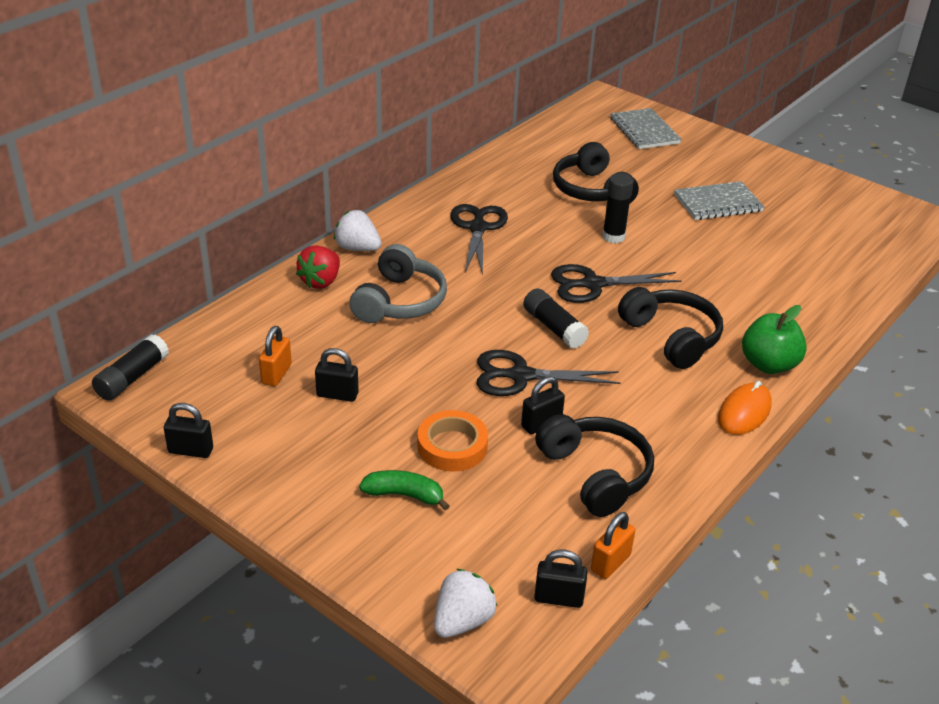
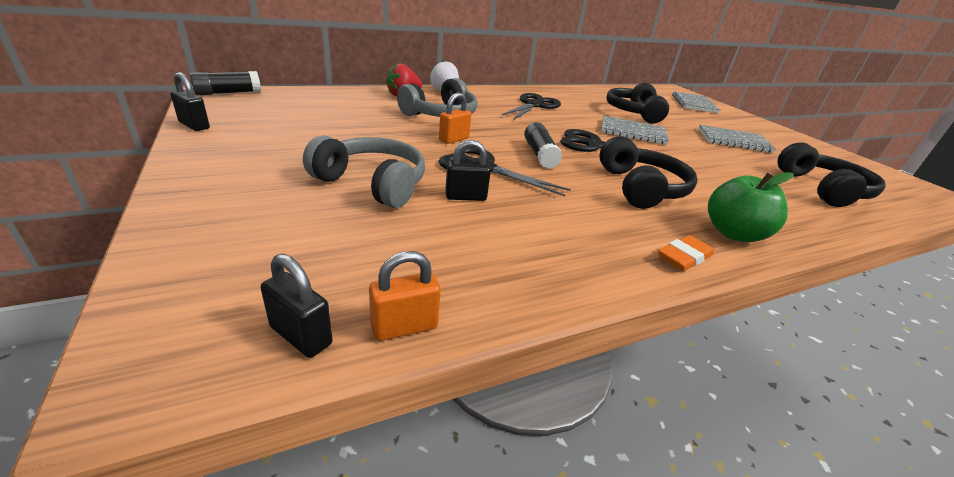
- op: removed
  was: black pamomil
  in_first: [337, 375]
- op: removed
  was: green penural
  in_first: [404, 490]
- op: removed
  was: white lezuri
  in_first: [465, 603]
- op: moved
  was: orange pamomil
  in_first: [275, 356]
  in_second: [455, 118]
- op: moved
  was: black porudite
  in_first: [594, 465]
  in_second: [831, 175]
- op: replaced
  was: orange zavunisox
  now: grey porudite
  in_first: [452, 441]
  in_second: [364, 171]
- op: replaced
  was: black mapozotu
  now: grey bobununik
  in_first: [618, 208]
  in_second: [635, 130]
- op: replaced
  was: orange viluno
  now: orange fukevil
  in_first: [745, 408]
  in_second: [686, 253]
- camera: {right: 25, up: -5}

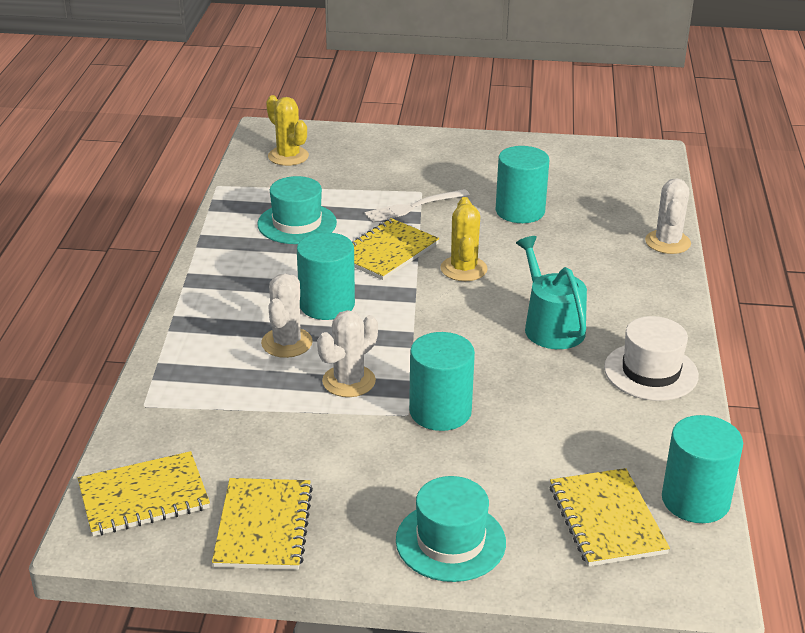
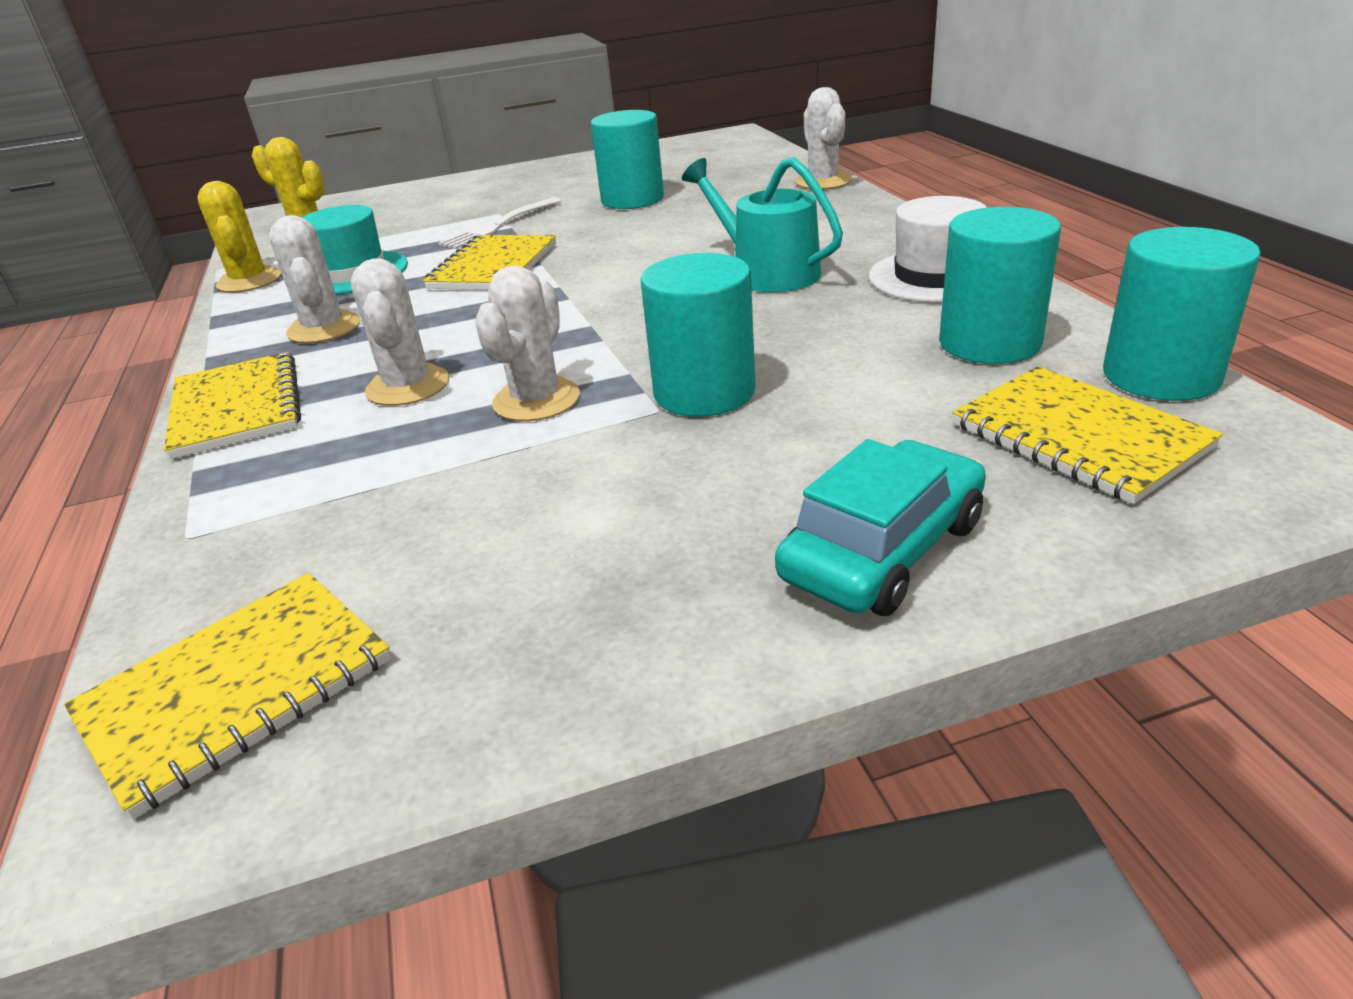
- op: added
  now: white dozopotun
  in_second: [314, 279]
- op: moved
  was: yellow bobununik
  in_first: [262, 524]
  in_second: [232, 405]
- op: moved
  was: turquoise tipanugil
  in_first: [326, 276]
  in_second: [1000, 285]
- op: moved
  was: yellow dozopotun
  in_first: [463, 239]
  in_second: [239, 237]
- op: replaced
  was: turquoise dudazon
  now: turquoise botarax
  in_first: [451, 529]
  in_second: [880, 527]
- camera: {right: -20, up: 0}

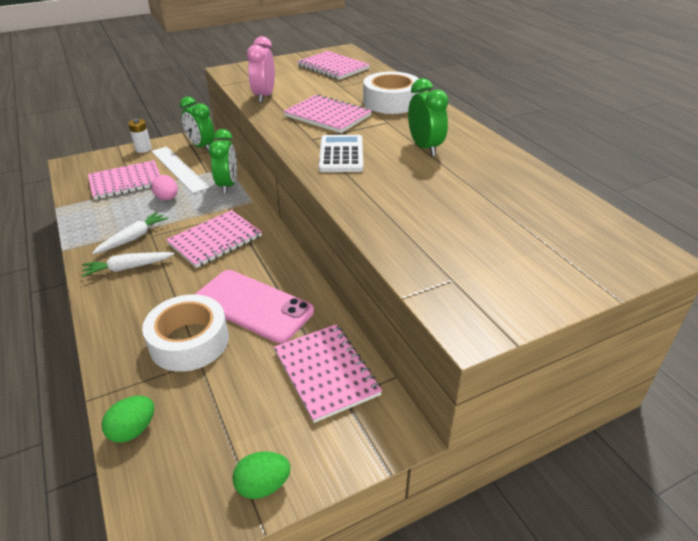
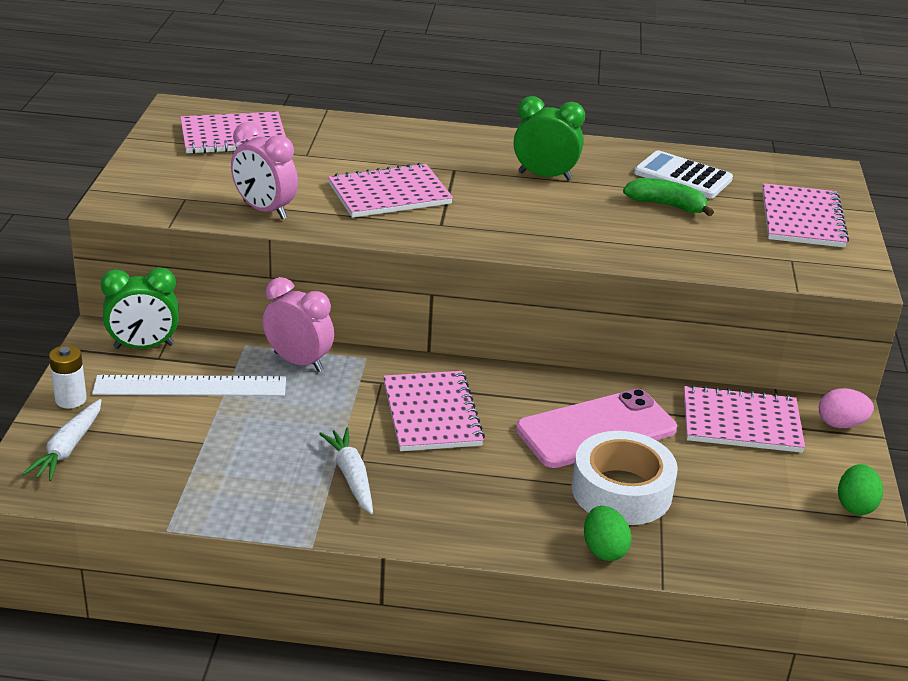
- op: removed
  was: white zavunisox
  in_first: [391, 92]
- op: added
  now: green penural
  in_second: [668, 197]
- op: moved
  was: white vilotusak
  in_first: [128, 264]
  in_second: [62, 440]
- op: moved
  was: pink bobununik
  in_first: [124, 180]
  in_second: [805, 215]
- op: moved
  was: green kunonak
  in_first: [127, 419]
  in_second: [608, 533]
- op: moved
  was: pink kunonak
  in_first: [164, 187]
  in_second: [846, 408]
- op: moved
  was: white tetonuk
  in_first: [341, 153]
  in_second: [683, 174]
- op: recoloured
  was: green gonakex
  now: pink gonakex
  in_first: [223, 161]
  in_second: [298, 324]
- camera: {right: -60, up: -5}

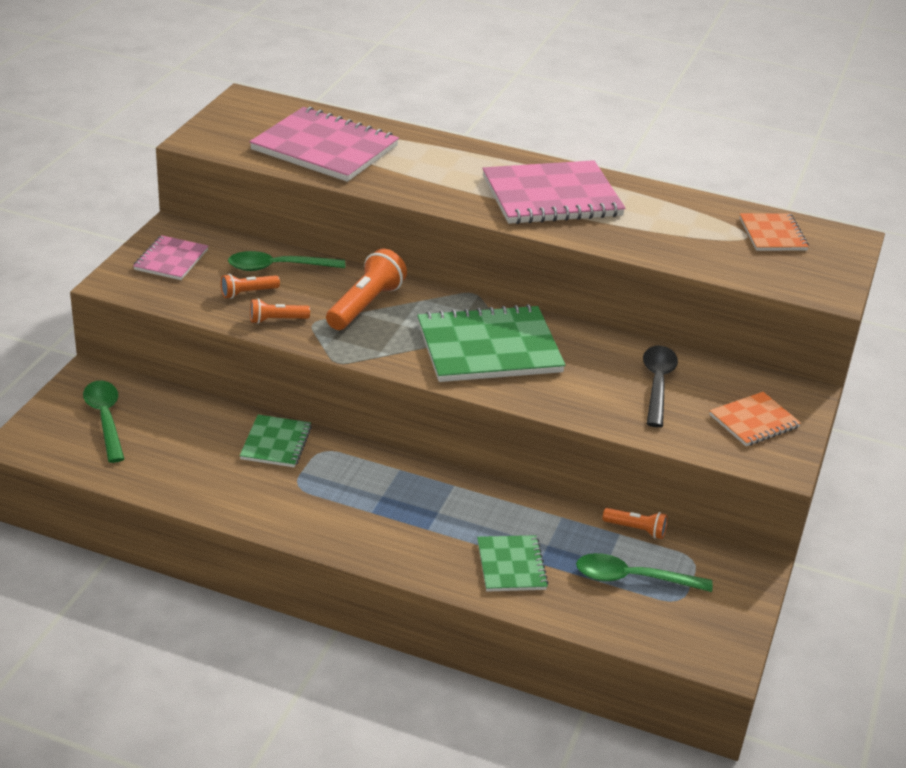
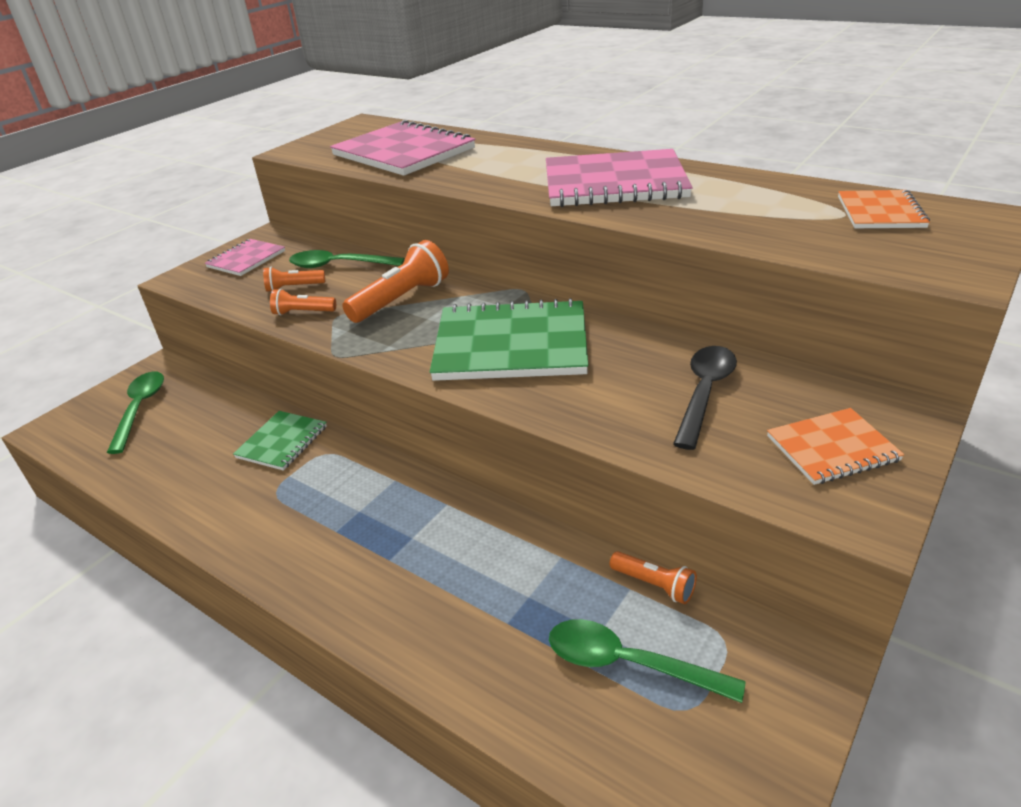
- op: removed
  was: green bobununik
  in_first: [512, 563]
- camera: {right: 20, up: 0}

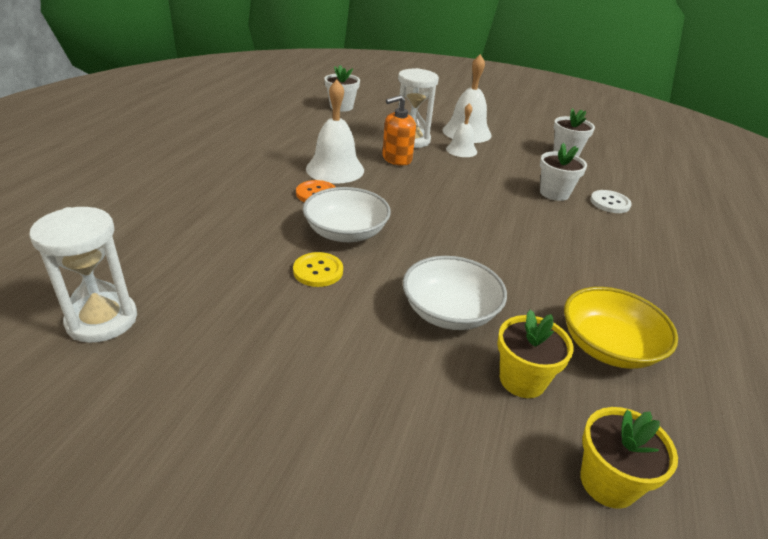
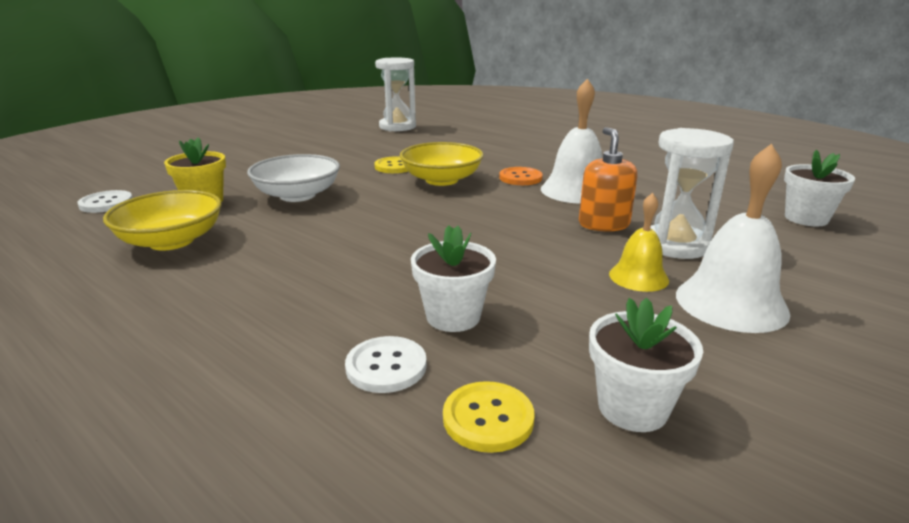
- op: added
  now: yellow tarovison
  in_second: [488, 417]
- op: replaced
  was: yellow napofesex
  now: white tarovison
  in_first: [629, 458]
  in_second: [105, 201]
- op: recoloured
  was: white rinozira
  now: yellow rinozira
  in_first: [347, 214]
  in_second: [442, 164]
- op: recoloured
  was: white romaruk
  now: yellow romaruk
  in_first: [461, 130]
  in_second: [639, 242]
- camera: {right: 115, up: -10}

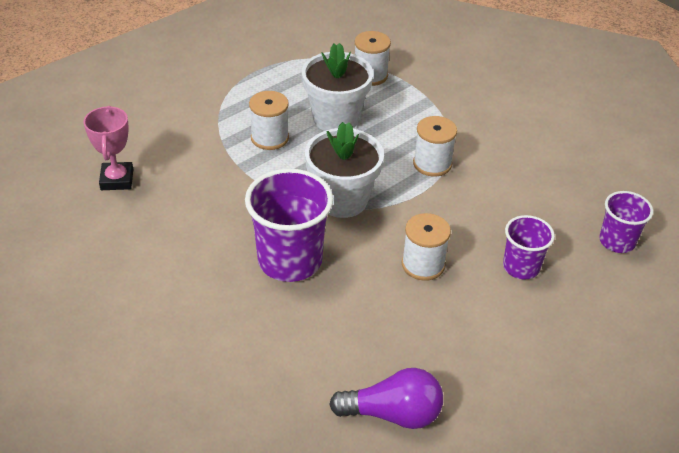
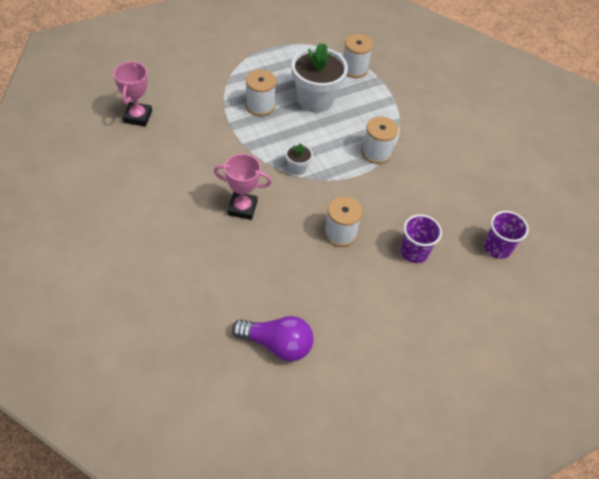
- op: replaced
  was: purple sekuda
  now: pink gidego
  in_first: [289, 225]
  in_second: [243, 187]
- op: resized
  was: white napofesex
  in_first: [344, 170]
  in_second: [299, 159]
  ratio: 0.46
- camera: {right: 10, up: 10}

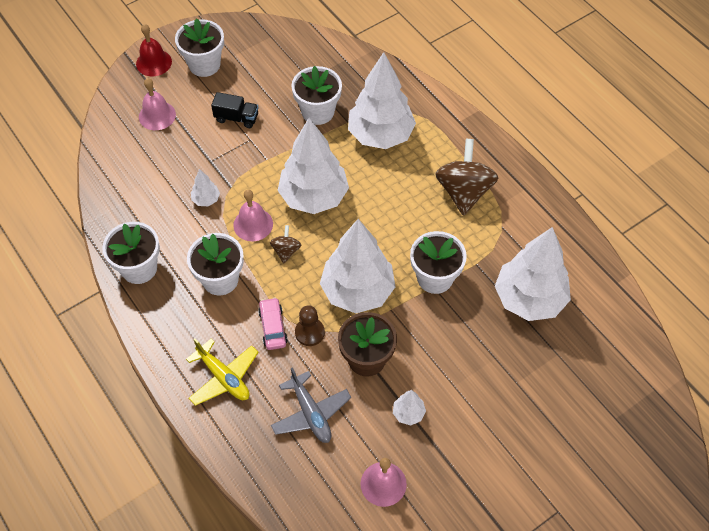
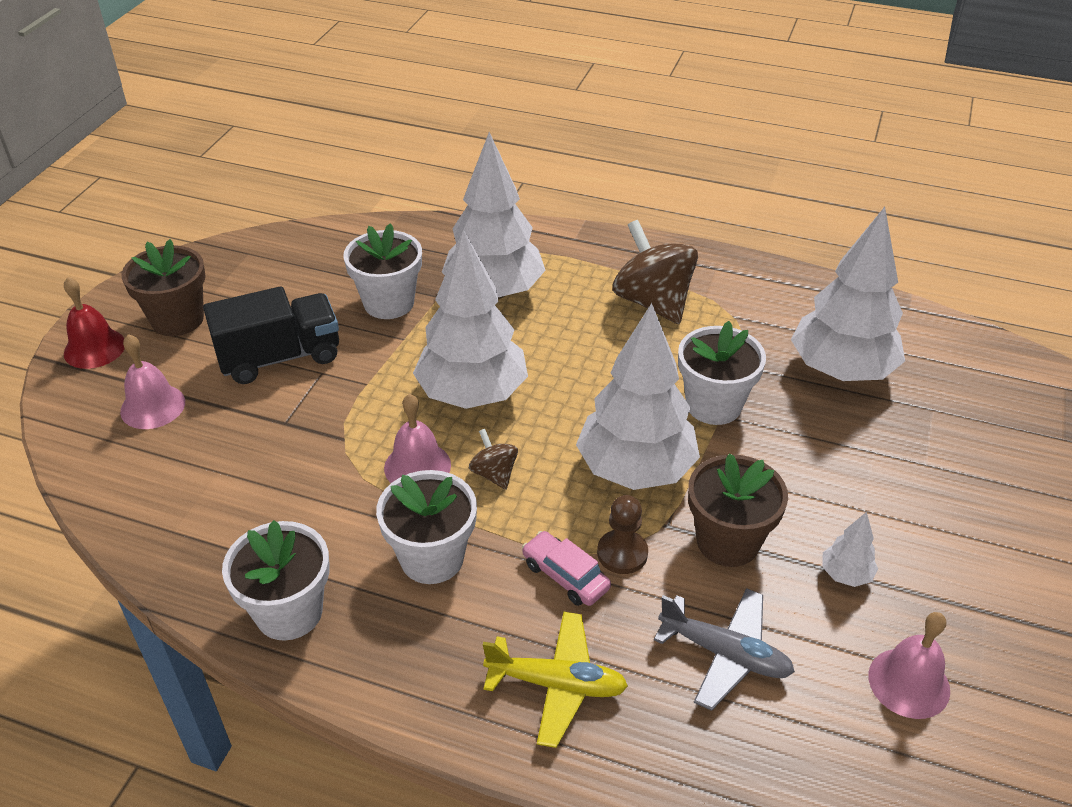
- op: removed
  was: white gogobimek
  in_first: [205, 187]
- op: recoloured
  was: white napofesex
  now: brown napofesex
  in_first: [199, 47]
  in_second: [164, 287]
- op: resized
  was: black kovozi
  in_first: [235, 110]
  in_second: [271, 335]
  ratio: 1.71
- camera: {right: -35, up: -15}

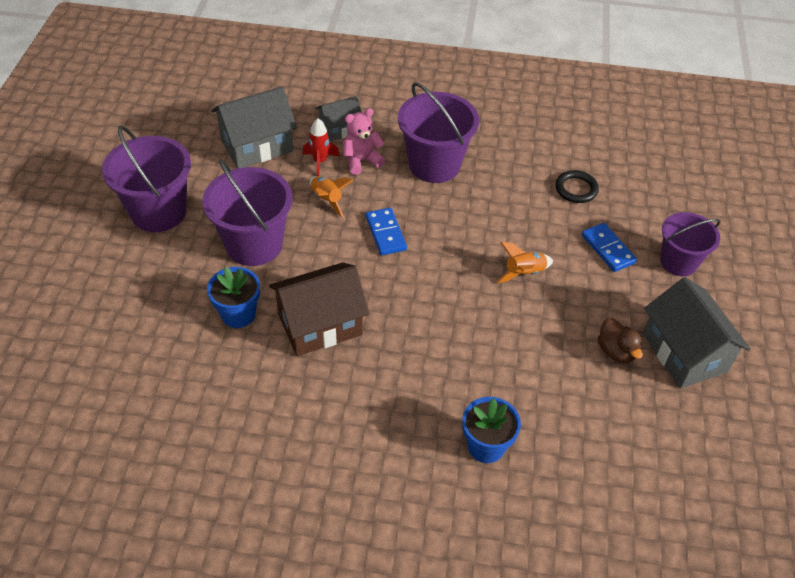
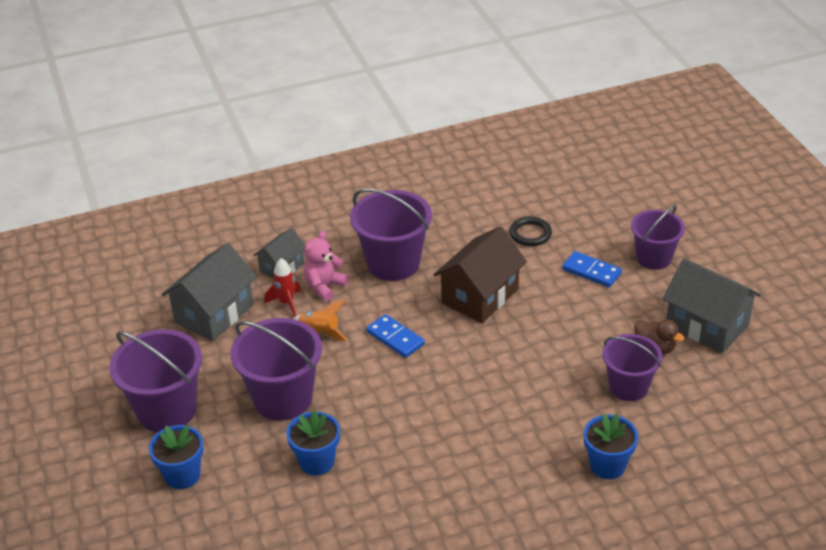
- op: removed
  was: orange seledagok
  in_first: [524, 262]
- op: added
  now: blue napofesex
  in_second: [176, 457]
- op: added
  now: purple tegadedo
  in_second: [632, 367]
- op: moved
  was: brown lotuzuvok
  in_first: [319, 309]
  in_second: [480, 274]
- camera: {right: -25, up: -10}

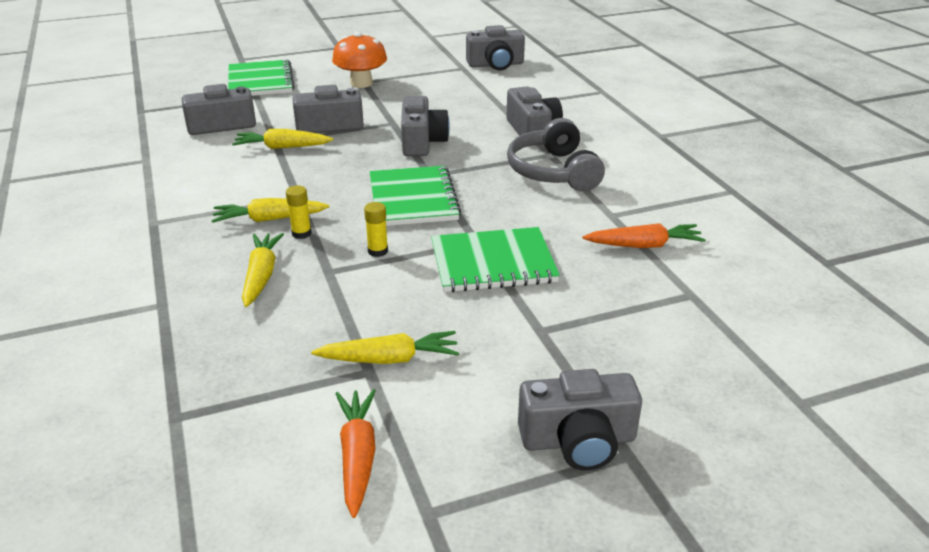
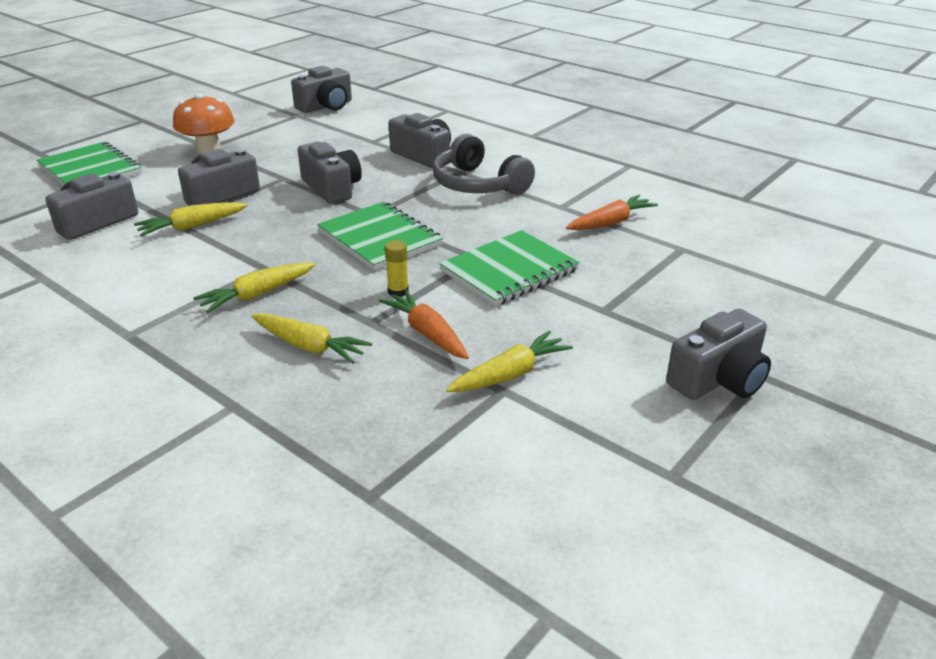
- op: removed
  was: yellow mapozotu
  in_first: [299, 212]
- op: moved
  was: orange vilotusak
  in_first: [355, 453]
  in_second: [424, 324]
- op: turned
  was: yellow vilotusak
  in_first: [263, 270]
  in_second: [311, 338]
  clockwise: 150
- camera: {right: -30, up: 0}

